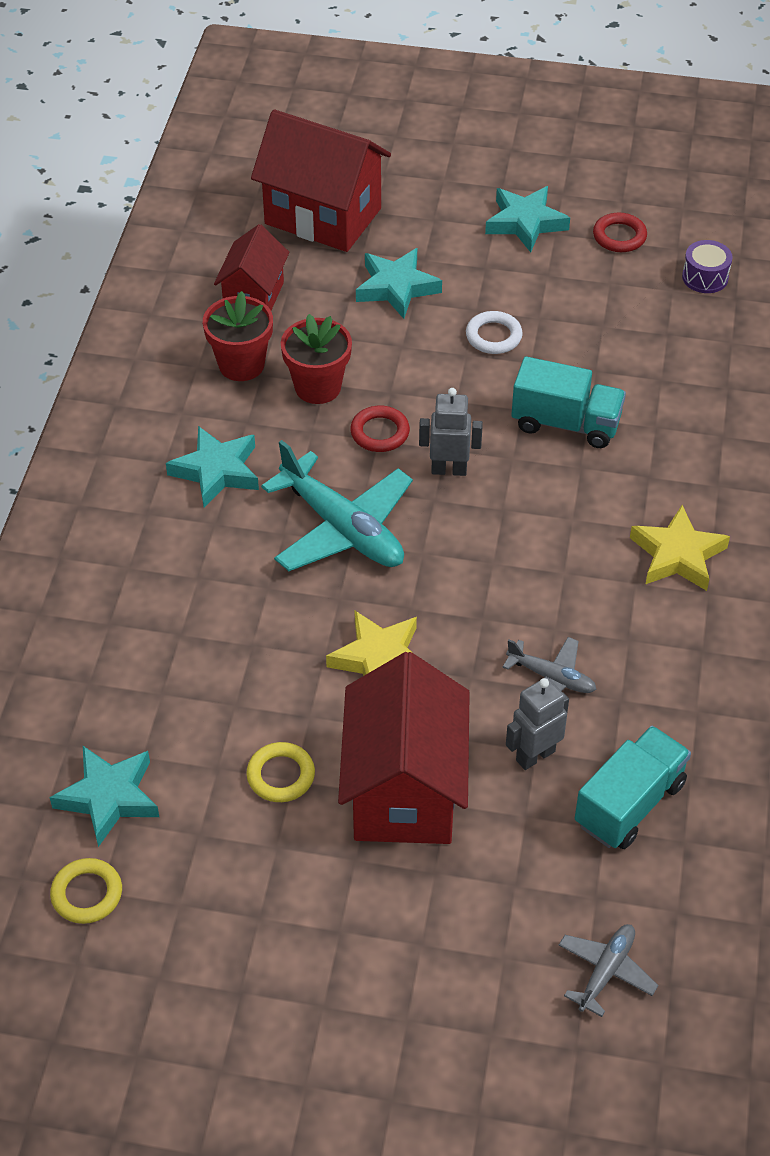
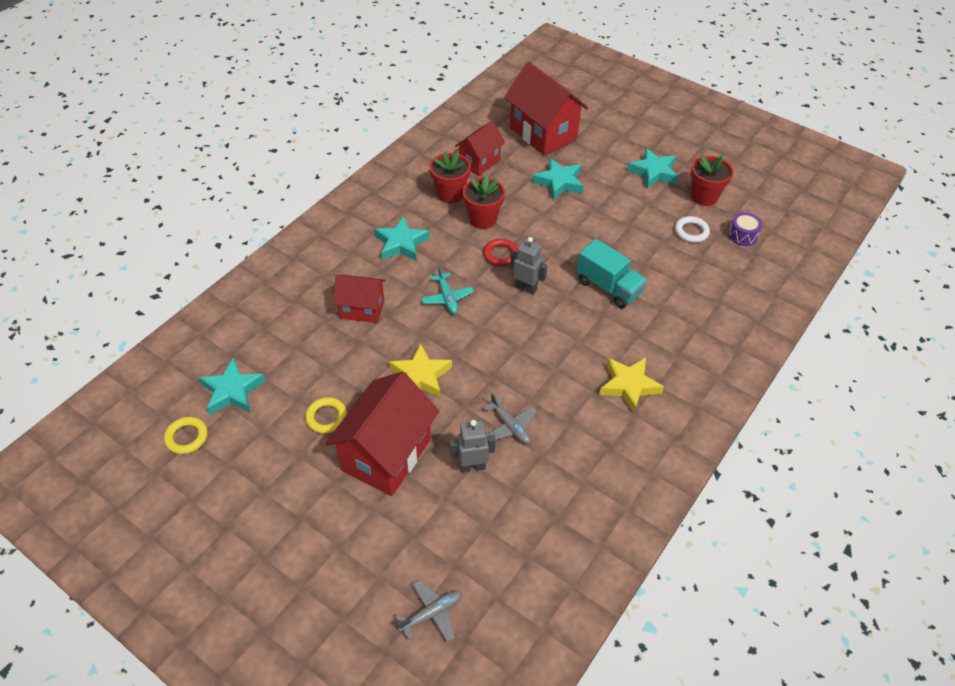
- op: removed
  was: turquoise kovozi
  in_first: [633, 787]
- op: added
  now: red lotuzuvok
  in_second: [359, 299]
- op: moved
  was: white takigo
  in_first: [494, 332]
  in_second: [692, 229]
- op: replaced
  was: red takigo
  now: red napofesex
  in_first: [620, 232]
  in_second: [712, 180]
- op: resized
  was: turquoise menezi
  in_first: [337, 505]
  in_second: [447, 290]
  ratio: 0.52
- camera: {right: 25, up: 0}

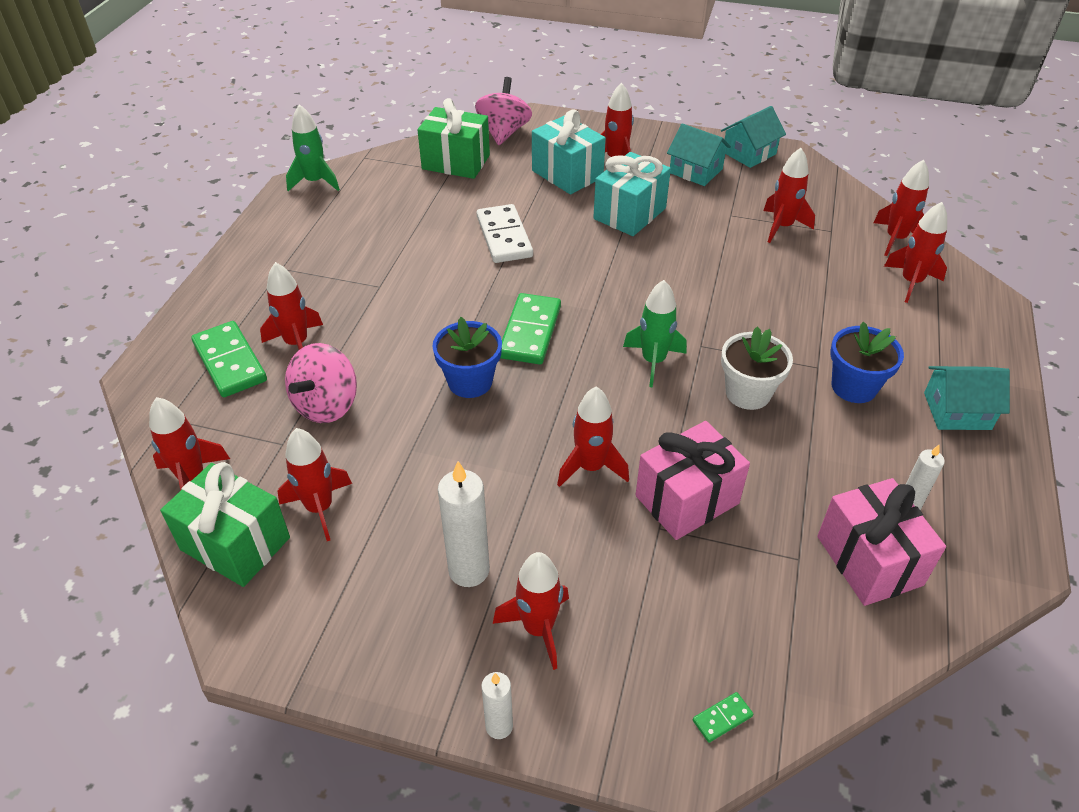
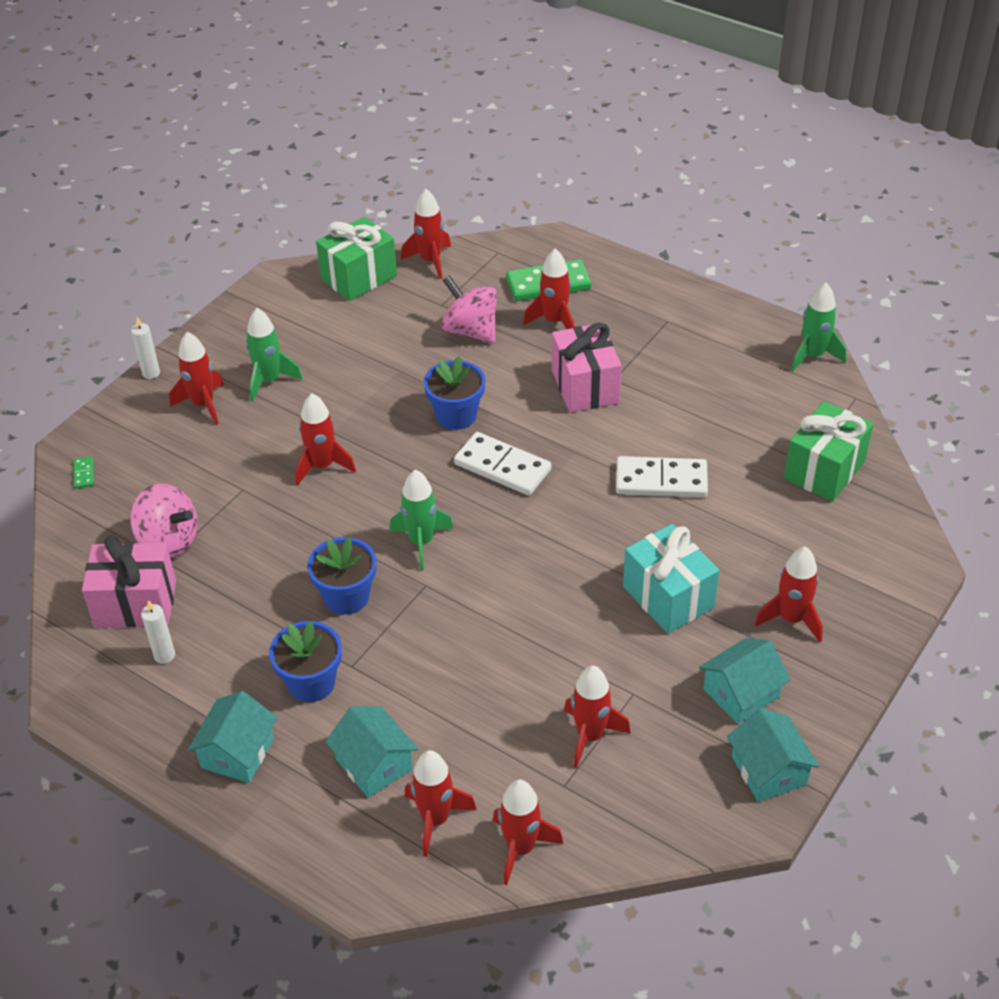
- op: removed
  was: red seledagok
  in_first: [314, 484]
- op: removed
  was: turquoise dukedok
  in_first: [569, 151]
- op: added
  now: turquoise lotuzuvok
  in_second: [371, 752]
- op: moved
  was: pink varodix
  in_first: [503, 111]
  in_second: [164, 520]
- op: moved
  was: pink dukedok
  in_first: [693, 480]
  in_second: [587, 368]
- op: replaced
  was: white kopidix
  now: green seledagok
  in_first: [464, 524]
  in_second: [274, 354]
- op: recoloured
  was: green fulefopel
  now: white fulefopel
  in_first: [530, 328]
  in_second: [502, 463]
- op: recoloured
  was: white napofesex
  now: blue napofesex
  in_first: [757, 368]
  in_second: [341, 576]
- camera: {right: 110, up: 0}

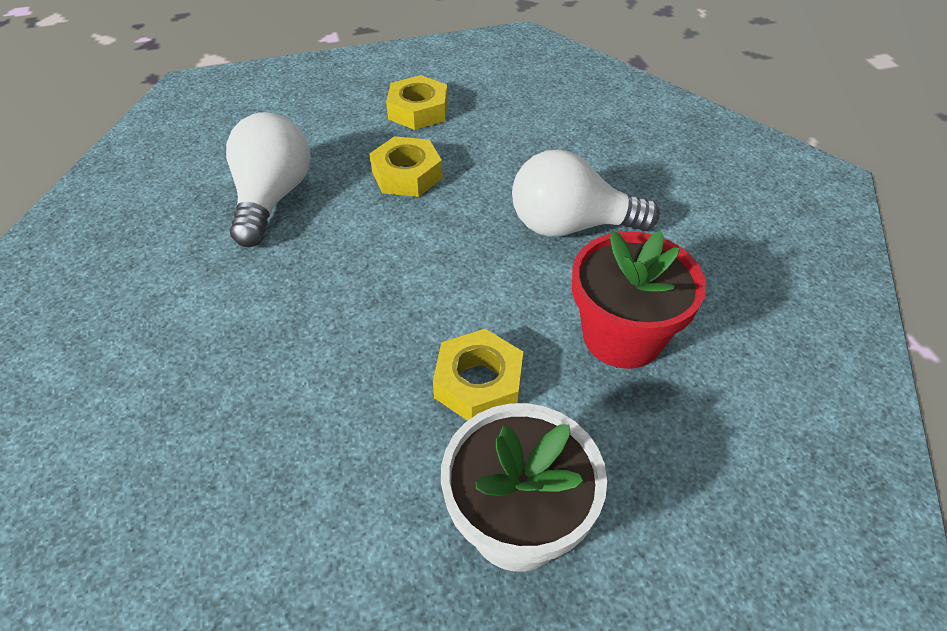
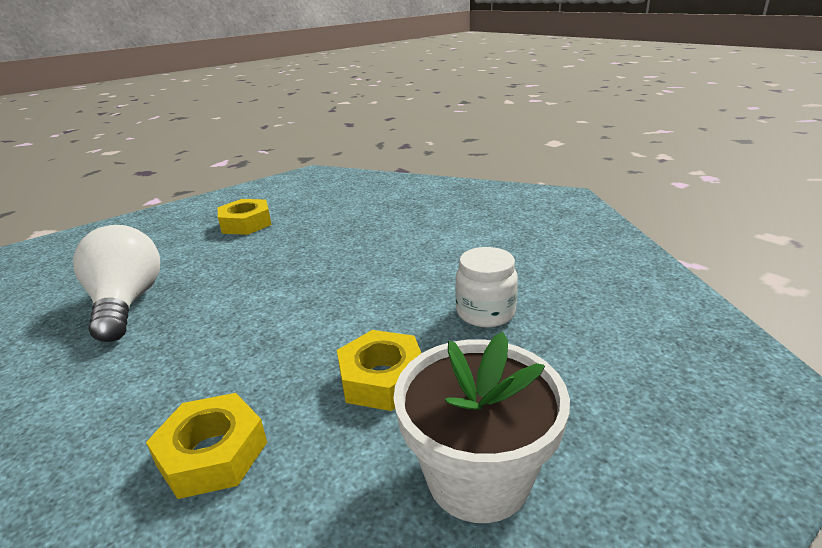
- op: removed
  was: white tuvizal
  in_first: [586, 192]
- op: moved
  was: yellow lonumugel
  in_first: [406, 166]
  in_second: [206, 446]
- op: replaced
  was: red napofesex
  now: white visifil
  in_first: [639, 299]
  in_second: [486, 287]
- camera: {right: -20, up: -20}

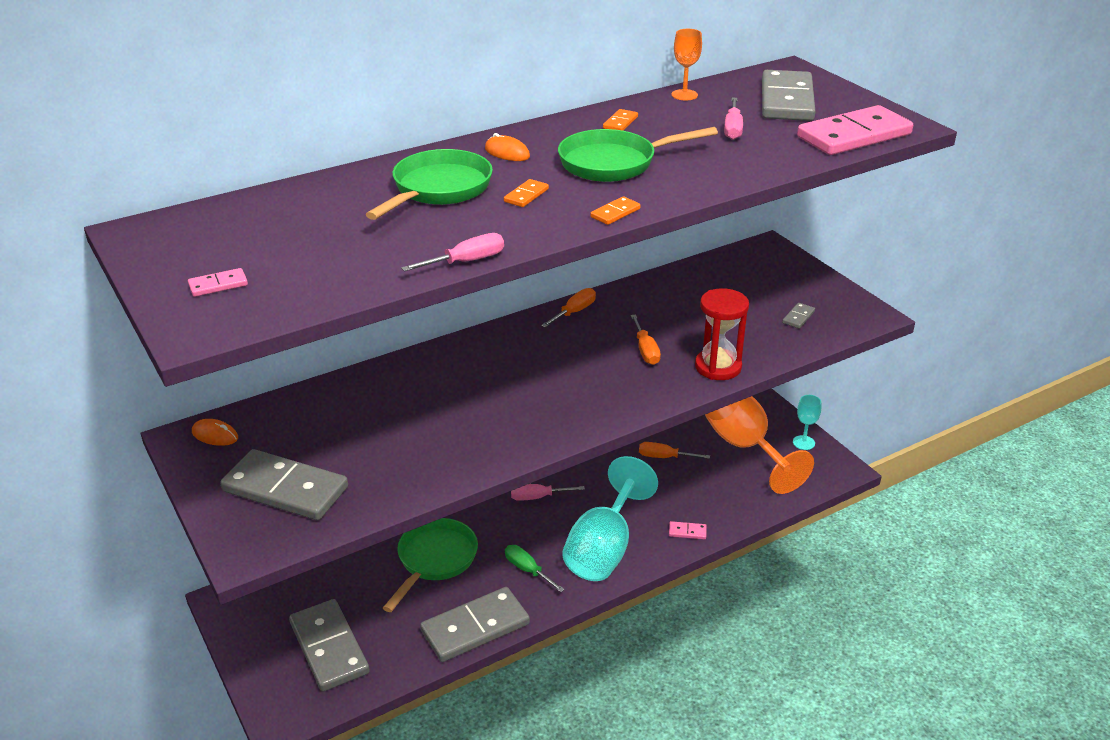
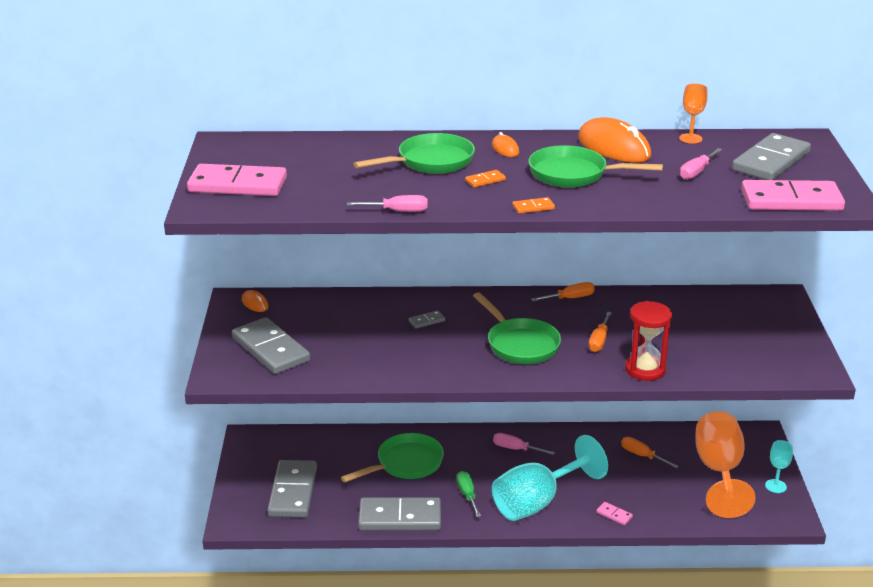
- op: added
  now: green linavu
  in_second: [517, 328]
- op: moved
  was: grey fulefopel
  in_first: [798, 315]
  in_second: [427, 319]
- op: replaced
  was: orange fulefopel
  now: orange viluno
  in_first: [620, 120]
  in_second: [614, 140]
- op: resized
  was: pink fulefopel
  in_first: [218, 282]
  in_second: [237, 180]
  ratio: 2.45
- camera: {right: 30, up: -5}

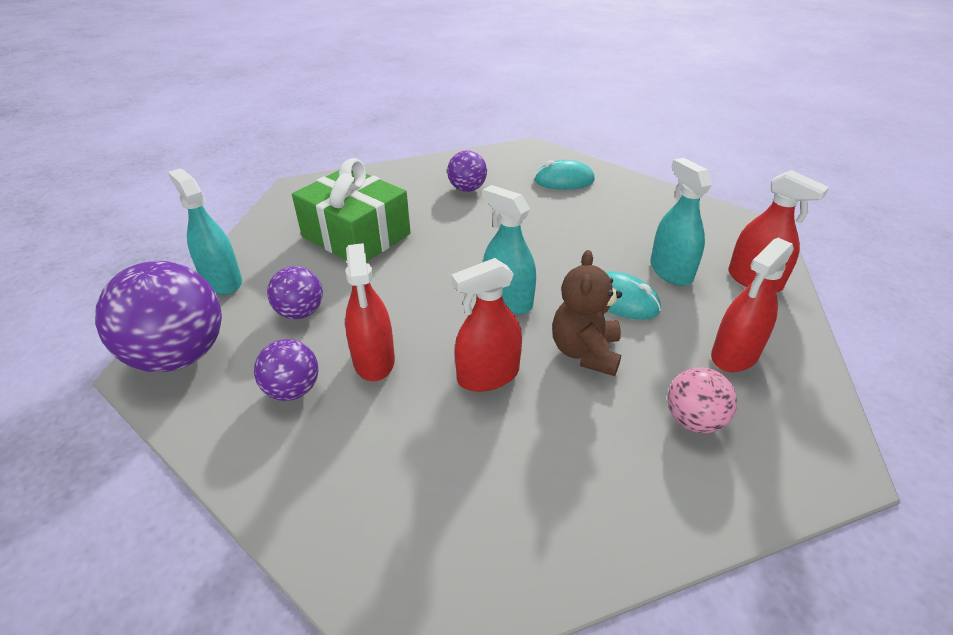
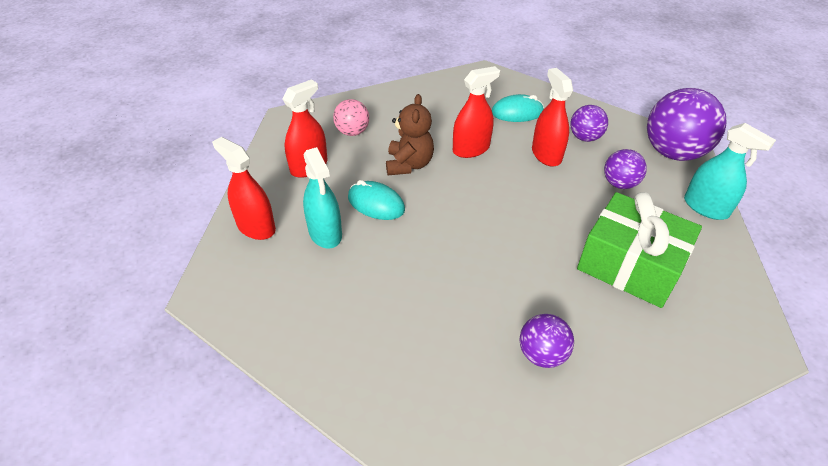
- op: removed
  was: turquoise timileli
  in_first: [509, 250]
- op: moved
  was: turquoise viluno
  in_first: [564, 175]
  in_second: [518, 108]
- camera: {right: 175, up: 5}

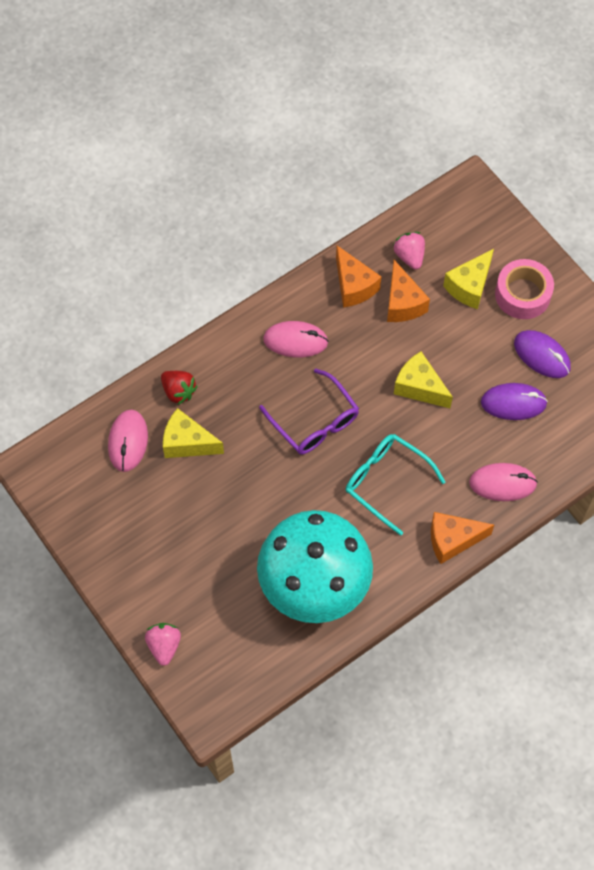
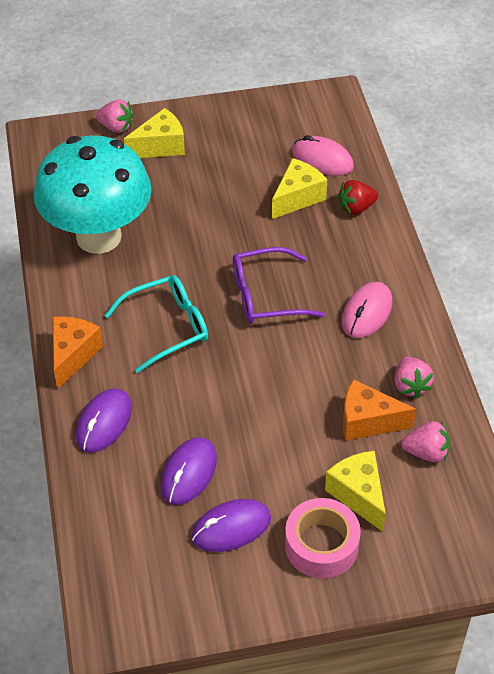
- op: moved
  was: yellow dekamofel
  in_first: [423, 379]
  in_second: [154, 133]
- op: replaced
  was: orange dekamofel
  now: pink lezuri
  in_first: [358, 277]
  in_second: [414, 377]
- op: recoloured
  was: pink viluno
  now: purple viluno
  in_first: [503, 482]
  in_second: [104, 420]
- camera: {right: 115, up: -15}

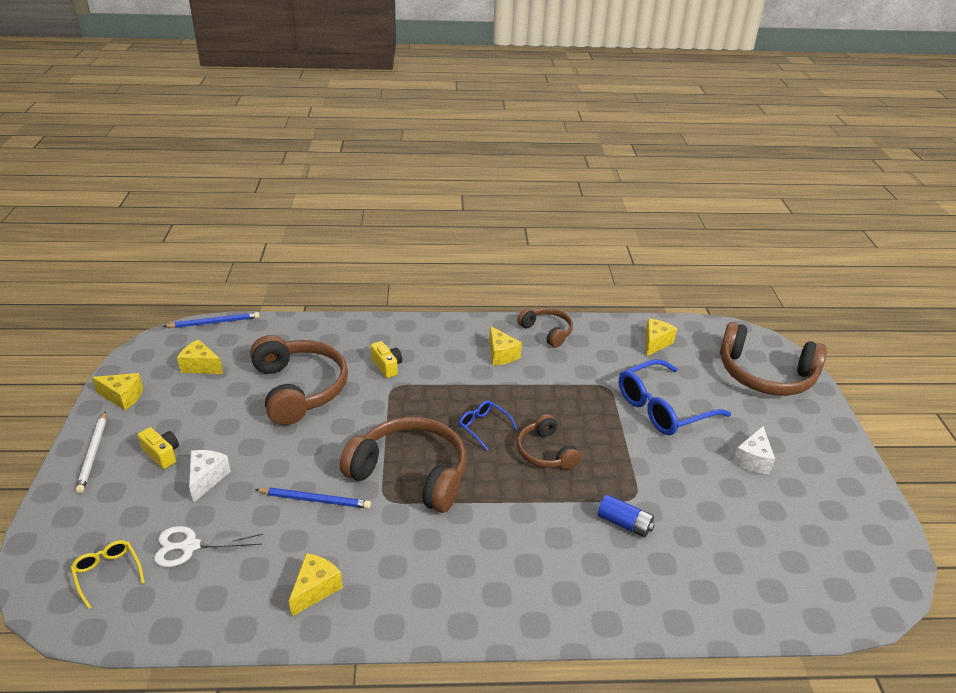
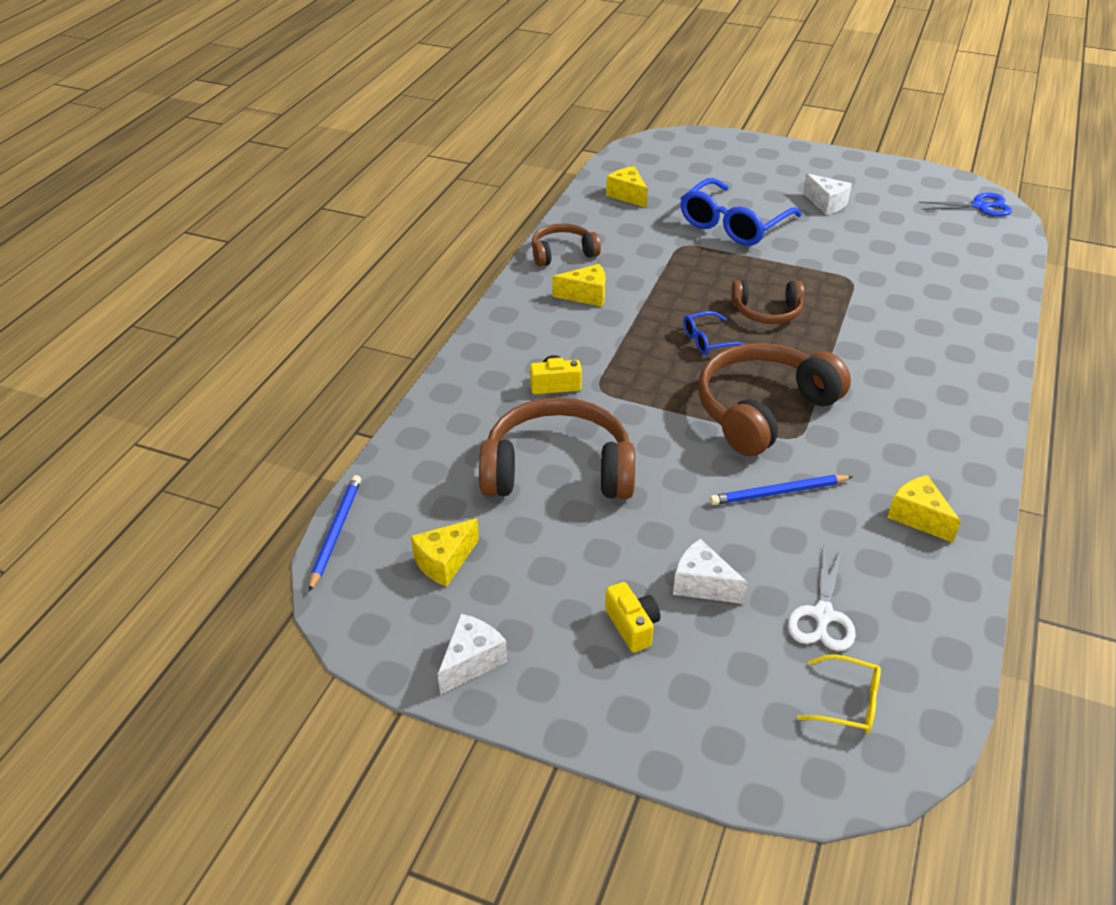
- op: removed
  was: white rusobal
  in_first: [91, 452]
- op: removed
  was: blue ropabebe
  in_first: [626, 516]
- op: removed
  was: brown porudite
  in_first: [773, 359]
- op: added
  now: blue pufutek
  in_second: [965, 205]
- op: recoloured
  was: yellow dekamofel
  now: white dekamofel
  in_first: [117, 391]
  in_second: [472, 654]
- op: turned
  was: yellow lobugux
  in_first: [107, 574]
  in_second: [839, 693]
  clockwise: -150
- op: turned
  was: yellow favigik
  in_first: [158, 448]
  in_second: [632, 617]
  clockwise: 90
- op: turned
  was: blue rusobal
  in_first: [313, 498]
  in_second: [781, 490]
  clockwise: -135
- op: turned
  was: blue lobugux
  in_first: [675, 397]
  in_second: [741, 212]
  clockwise: 45
- camera: {right: -65, up: 5}

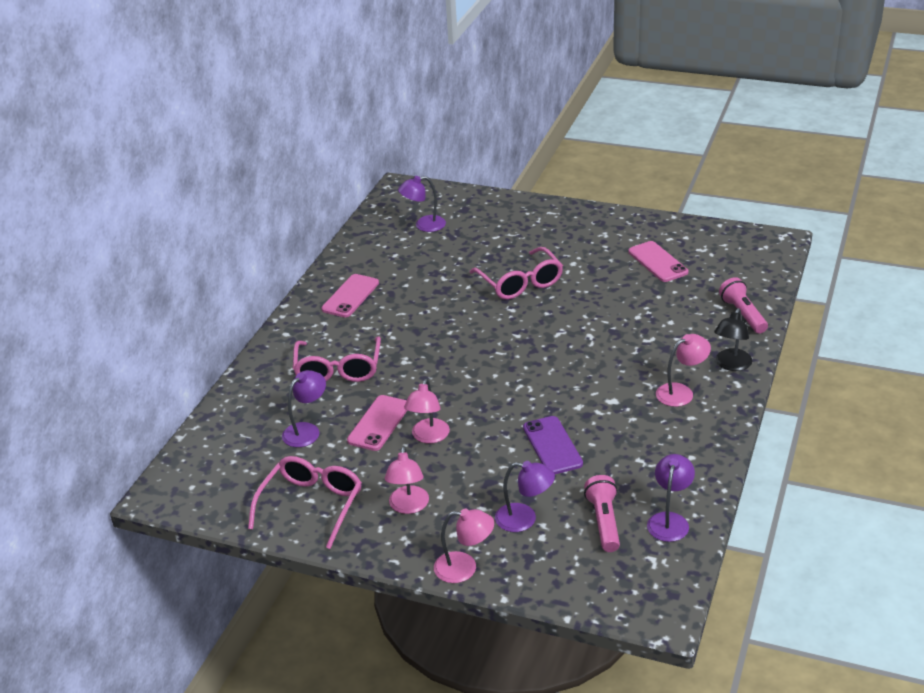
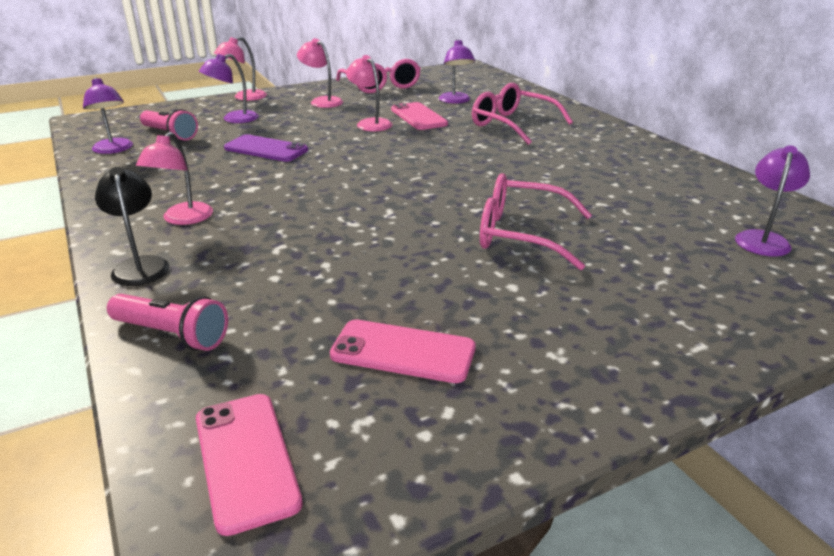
- op: moved
  was: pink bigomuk
  in_first: [350, 295]
  in_second: [249, 465]
- camera: {right: 130, up: -5}

